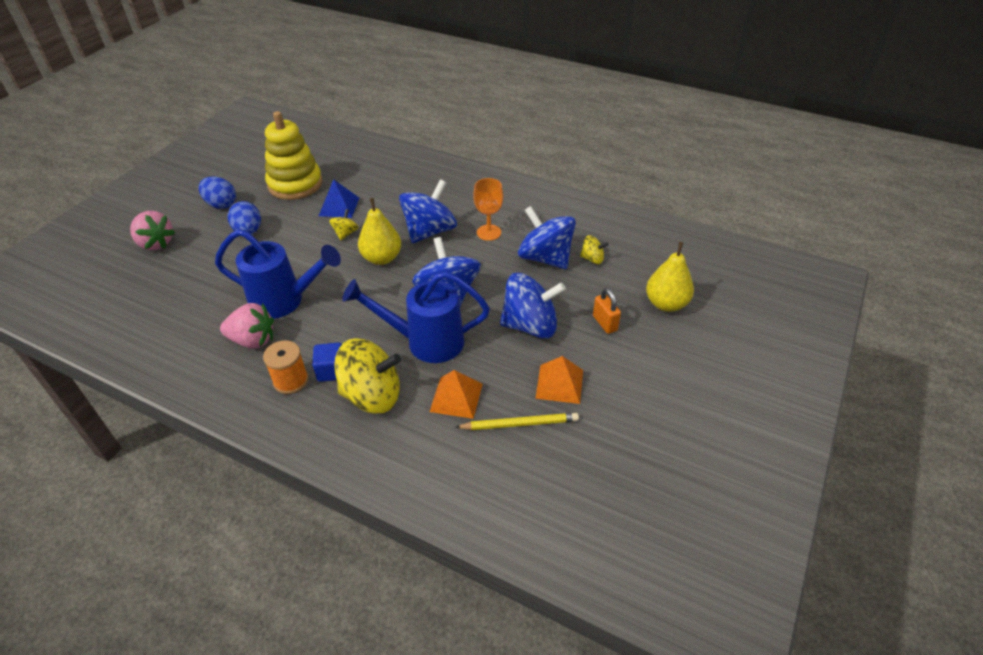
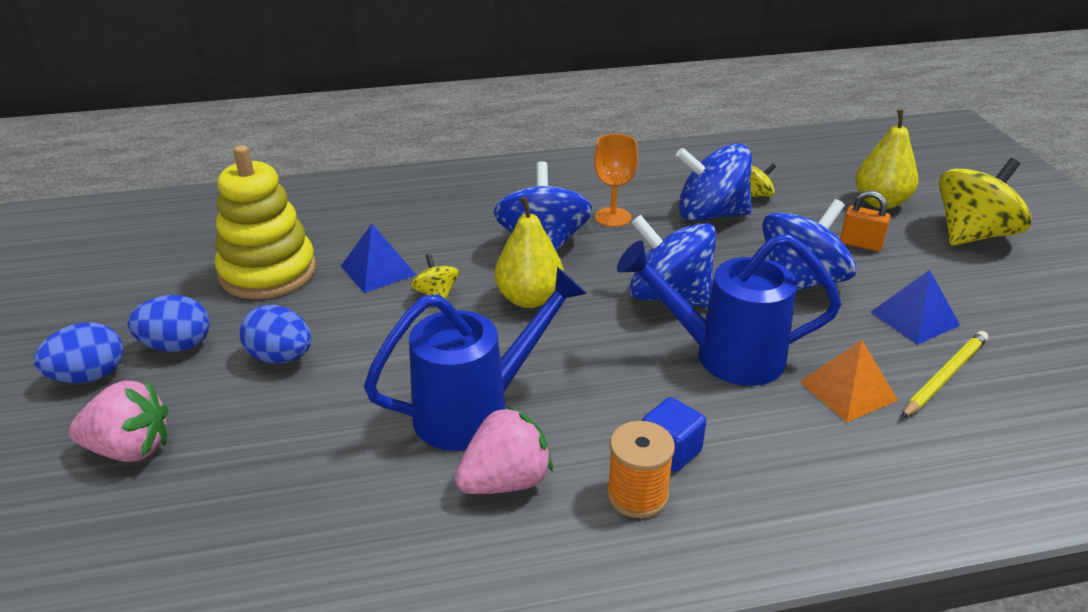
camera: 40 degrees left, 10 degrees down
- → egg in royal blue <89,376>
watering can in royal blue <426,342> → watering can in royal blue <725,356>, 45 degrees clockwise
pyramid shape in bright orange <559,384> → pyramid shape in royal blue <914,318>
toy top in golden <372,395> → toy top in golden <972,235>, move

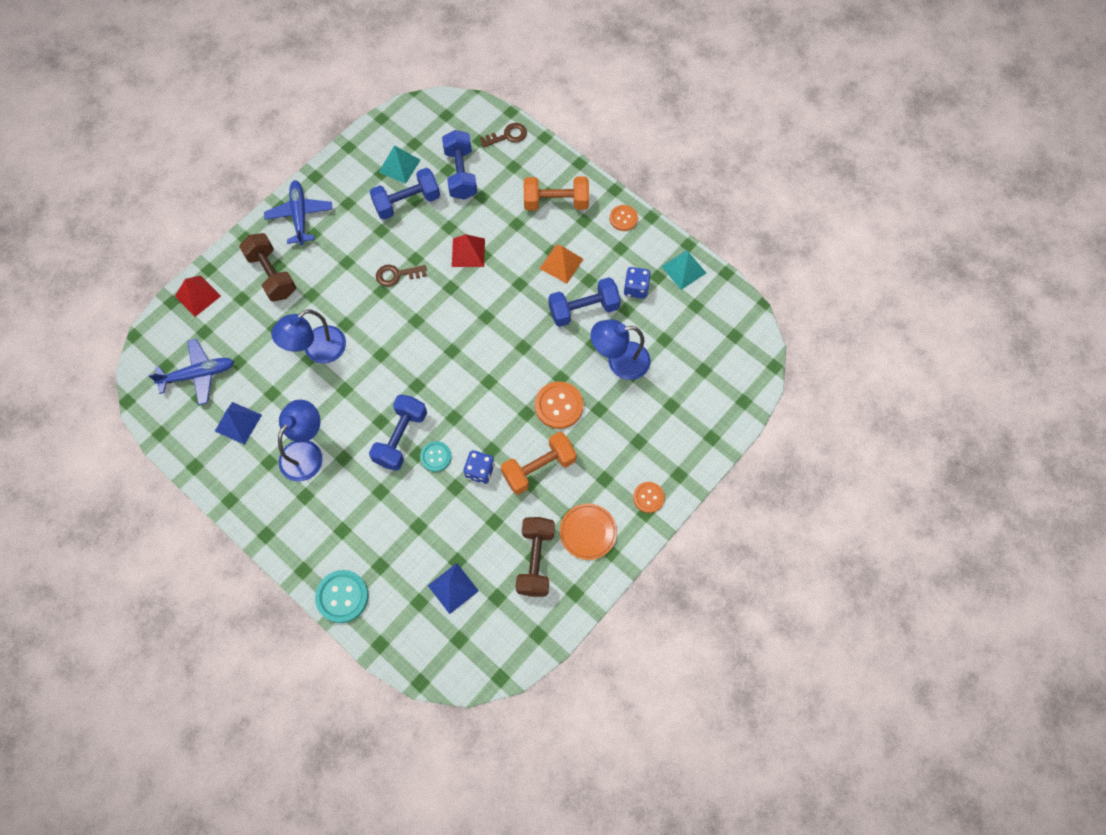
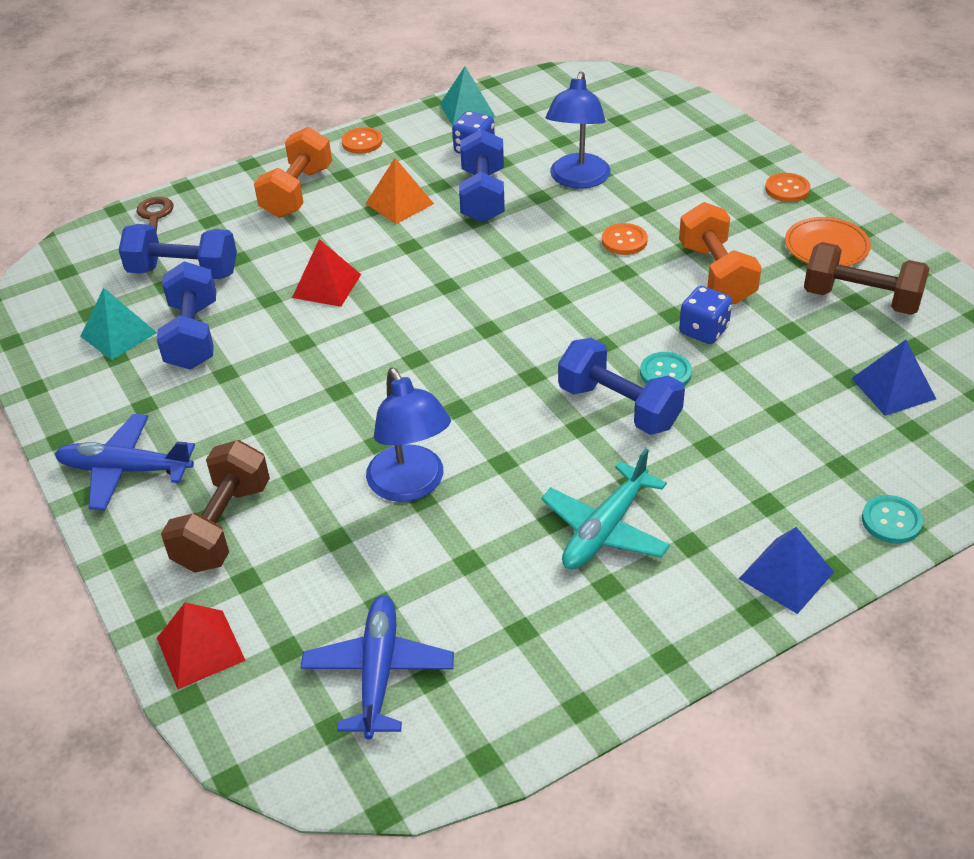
camera: 70 degrees left, 25 degrees down
hand weight in dark brown <272,275> → hand weight in dark brown <223,526>, 60 degrees counterclockwise
reading lamp in royal blue <306,452> → plane in teal <605,529>
button in bright orange <559,406> → button in bright orange <624,241>, x0.63
pyramid shape in royal blue <238,423> → pyramid shape in royal blue <786,575>, move
button in teal <342,596> → button in teal <891,521>, x0.63
door key in dark brown <396,275> → -

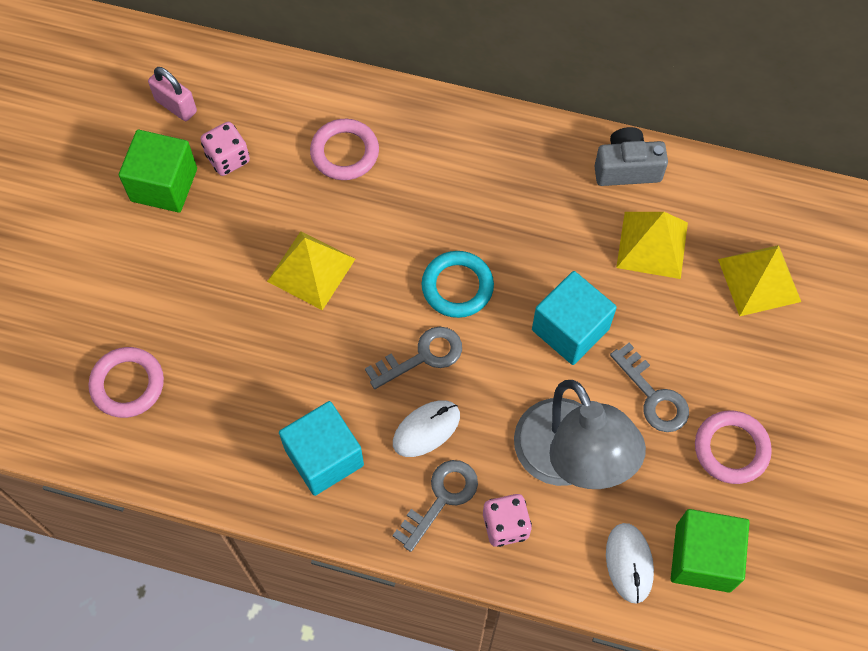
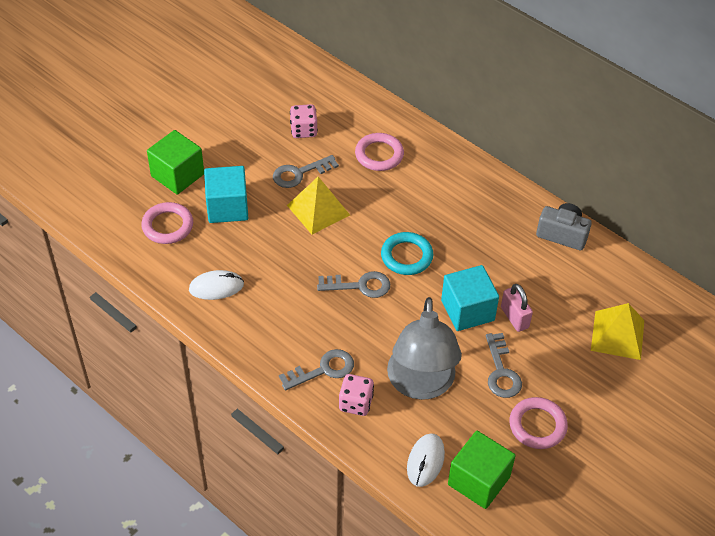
camera: 25 degrees right, 15 degrees down
cube in green <164,185> → cube in green <177,175>, move
mouse in white <426,429> → mouse in white <216,287>, move
cube in teal <324,457> → cube in teal <227,207>, move
- → door key in grey <300,173>
padlock in pink <176,106> → padlock in pink <514,317>, move
pyramid shape in golden <652,245> → -

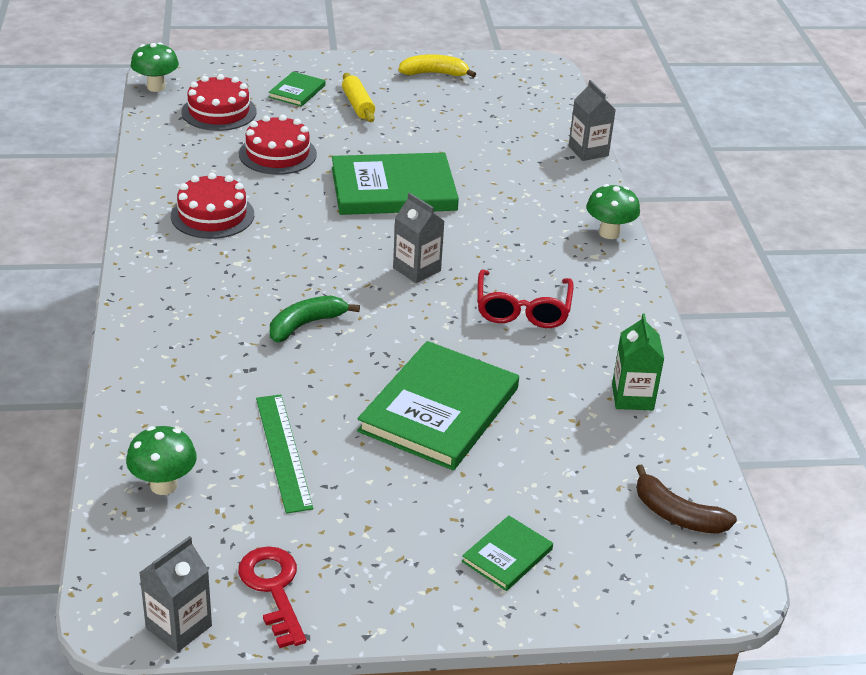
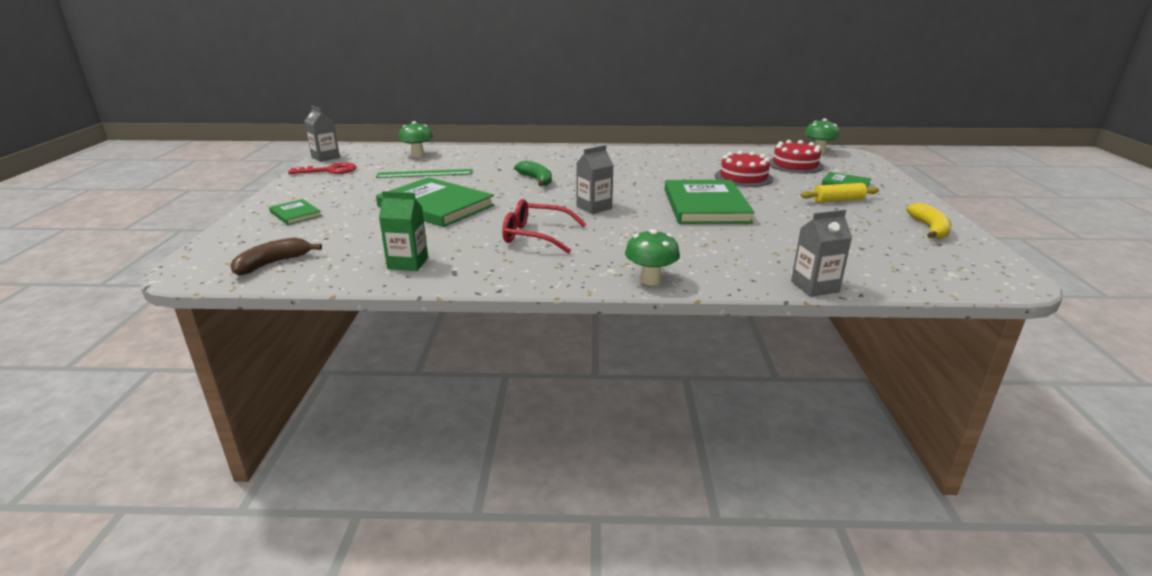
camera: 100 degrees right, 10 degrees down
gateau in scarlet <212,215> → -

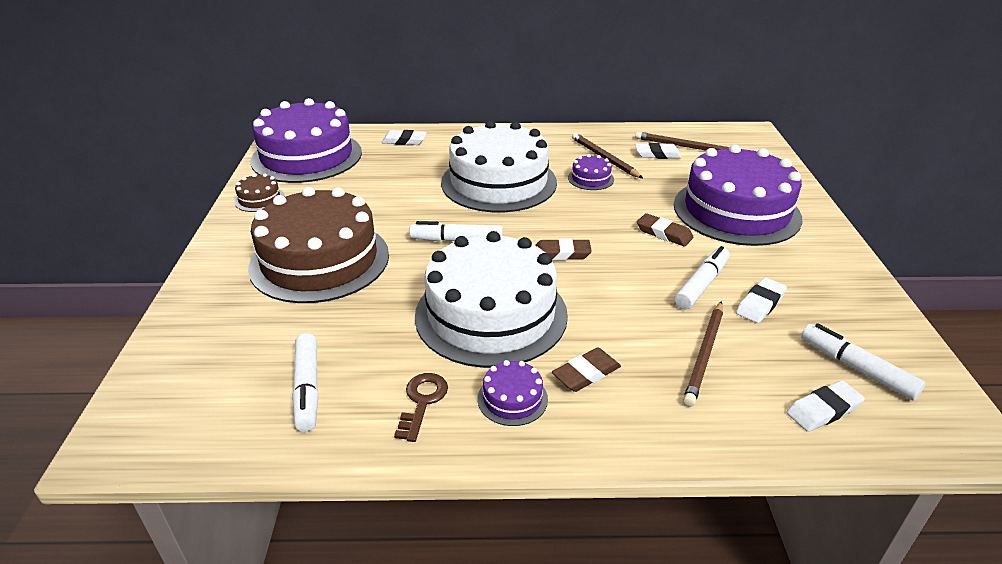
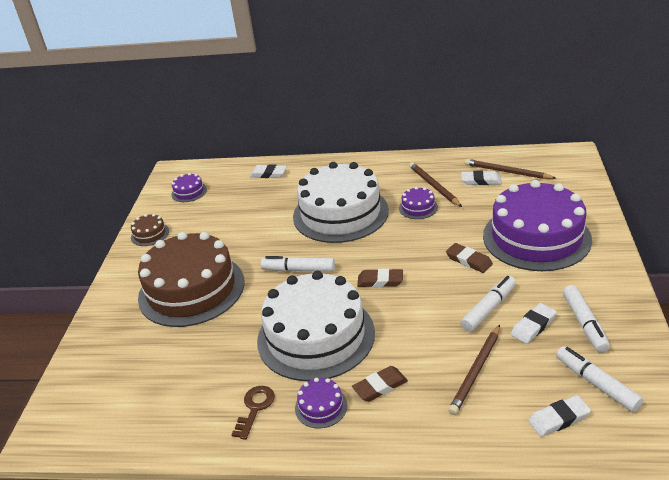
camera: 10 degrees right, 0 degrees up
gateau in purple <307,156> → gateau in purple <189,192>, x0.40
marker in white <307,388> → marker in white <584,323>, move

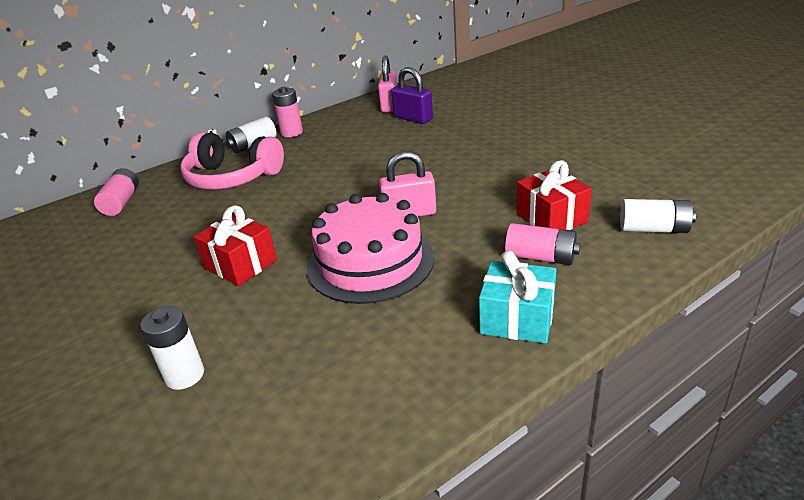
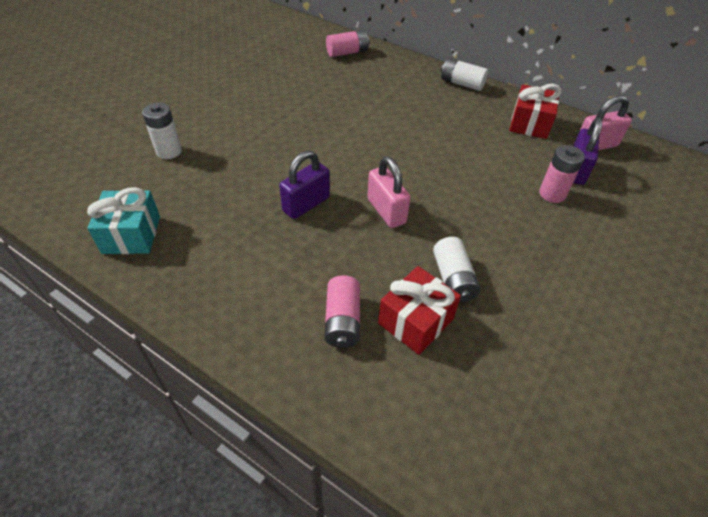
camera: 65 degrees right, 15 degrees up
wrapped gift in teal <517,319> → wrapped gift in teal <131,234>, move
gateau in pink <370,262> → padlock in purple <306,204>
power cell in white <654,229> → power cell in white <453,279>, move
wrapped gift in scarlet <240,264> → wrapped gift in scarlet <529,124>, move
power cell in pink <291,132> → power cell in pink <552,194>, move
over-ear headphones in pink <232,177> → -

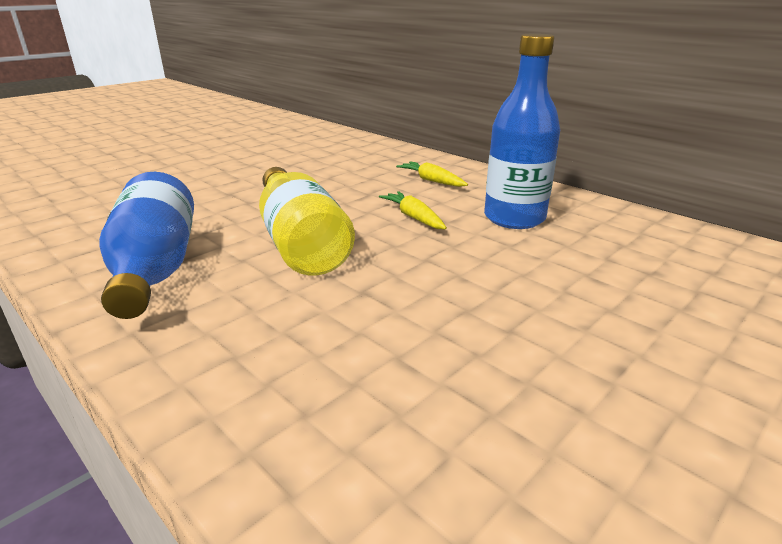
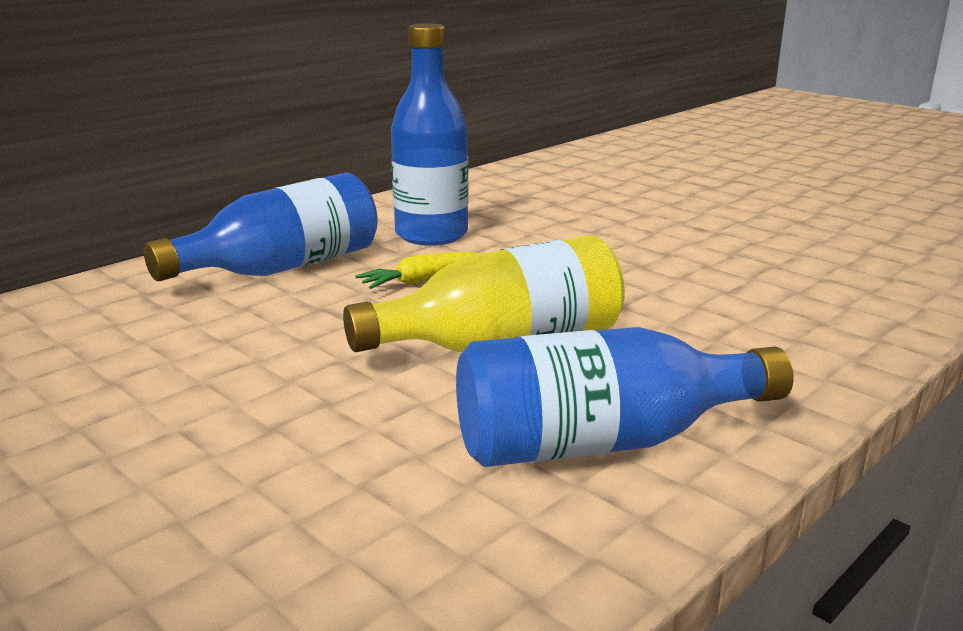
camera: 90 degrees left, 5 degrees down
carrot in golden <431,181> → bottle in royal blue <282,268>

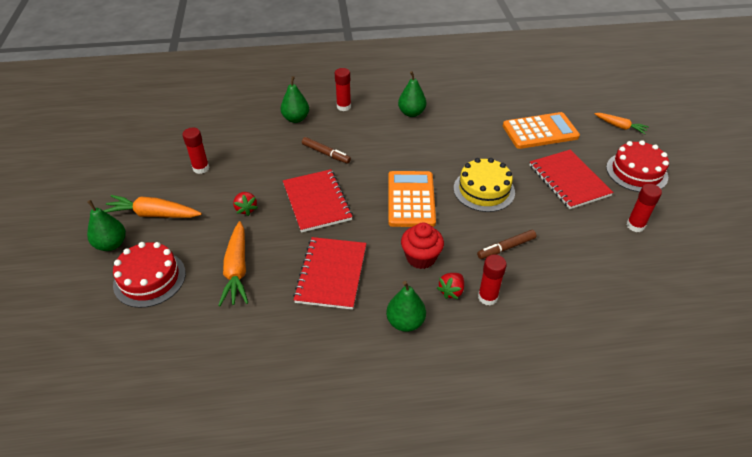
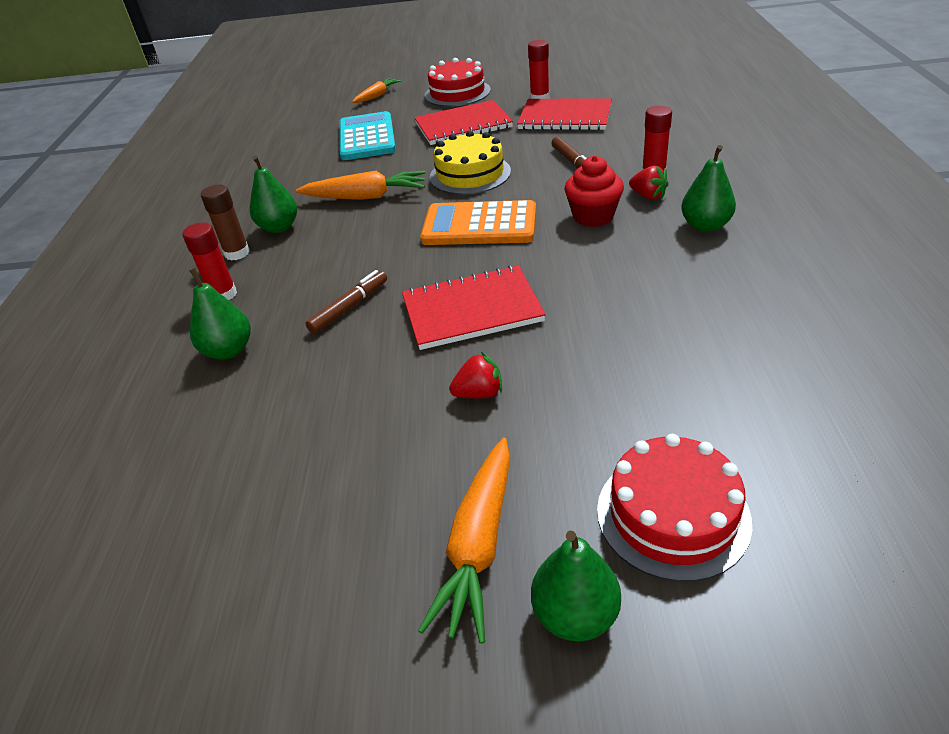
camera: 80 degrees left, 5 degrees down
- → glue in dark brown <237,253>
carrot in bright orange <237,269> → carrot in bright orange <365,197>, move
pocket calculator in bright orange <540,131> → pocket calculator in teal <367,137>
exercise book in scarlet <331,274> → exercise book in scarlet <565,117>, move
glue in scarlet <201,168> → -

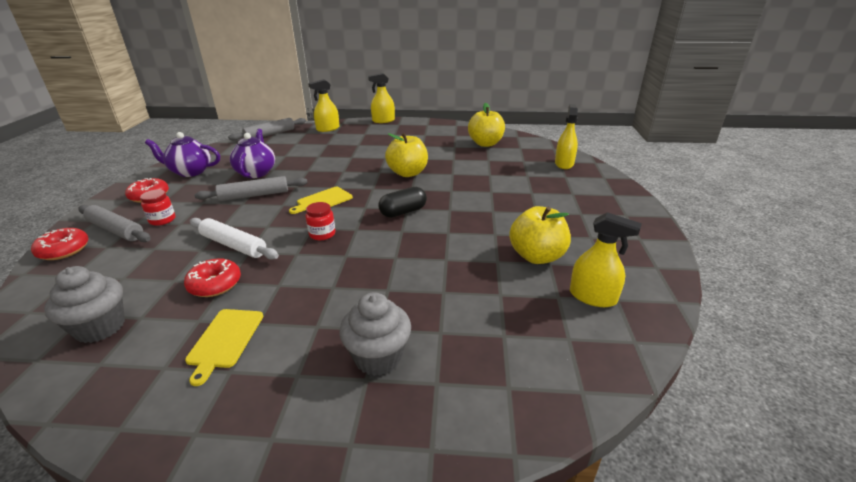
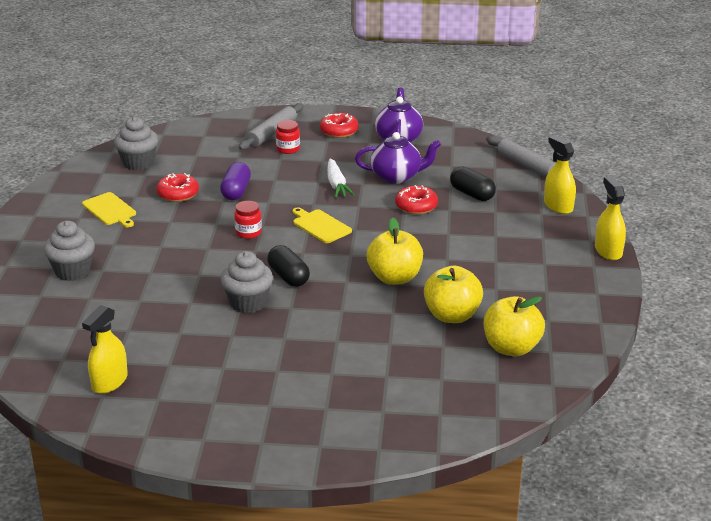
camera: 90 degrees right, 0 degrees up
cutting board in golden <225,340> → cutting board in golden <110,210>, 135 degrees counterclockwise
dough roller in white <233,245> → capsule in purple <236,191>
- → cupcake in grey <248,303>
dough roller in grey <254,195> → carrot in white <336,185>
doughnut in scarlet <64,250> → doughnut in scarlet <416,206>, move
toy apple in golden <537,256> → toy apple in golden <452,315>, move
- → capsule in jet-black <472,194>
spray bottle in golden <564,164> → -

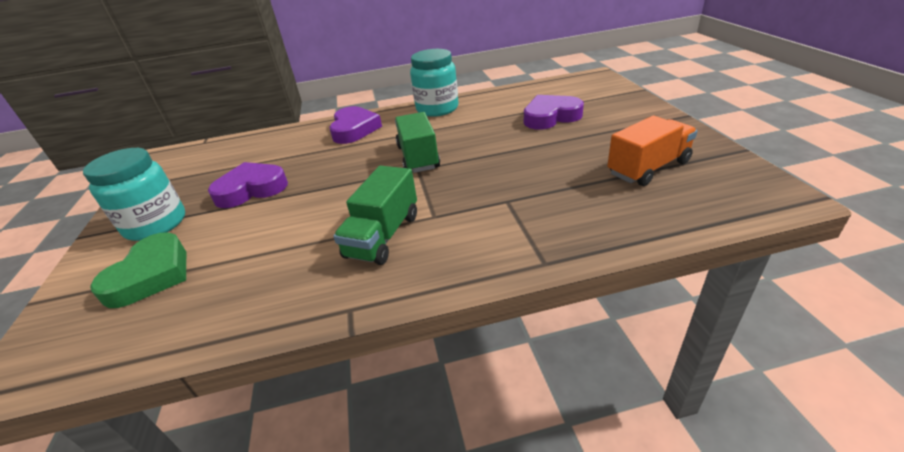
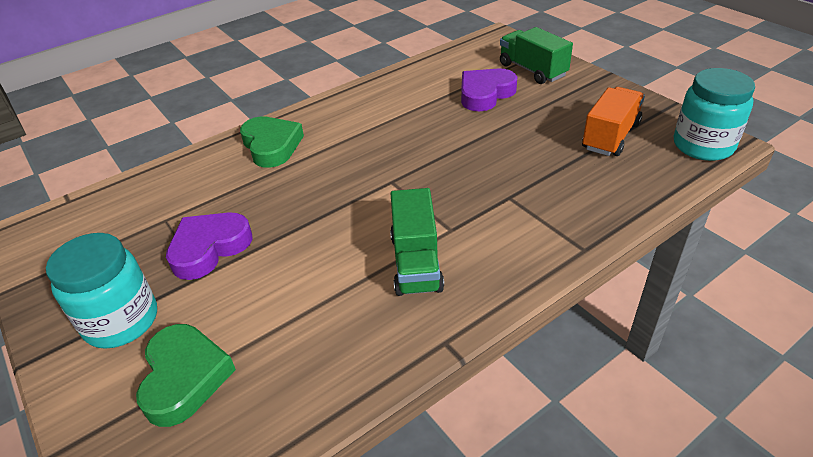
camera: 25 degrees left, 5 degrees up
love heart in purple <354,129> → love heart in green <271,146>
truck in green <418,157> → truck in green <532,70>, move
jam jar in teal <437,109> → jam jar in teal <703,146>, move

